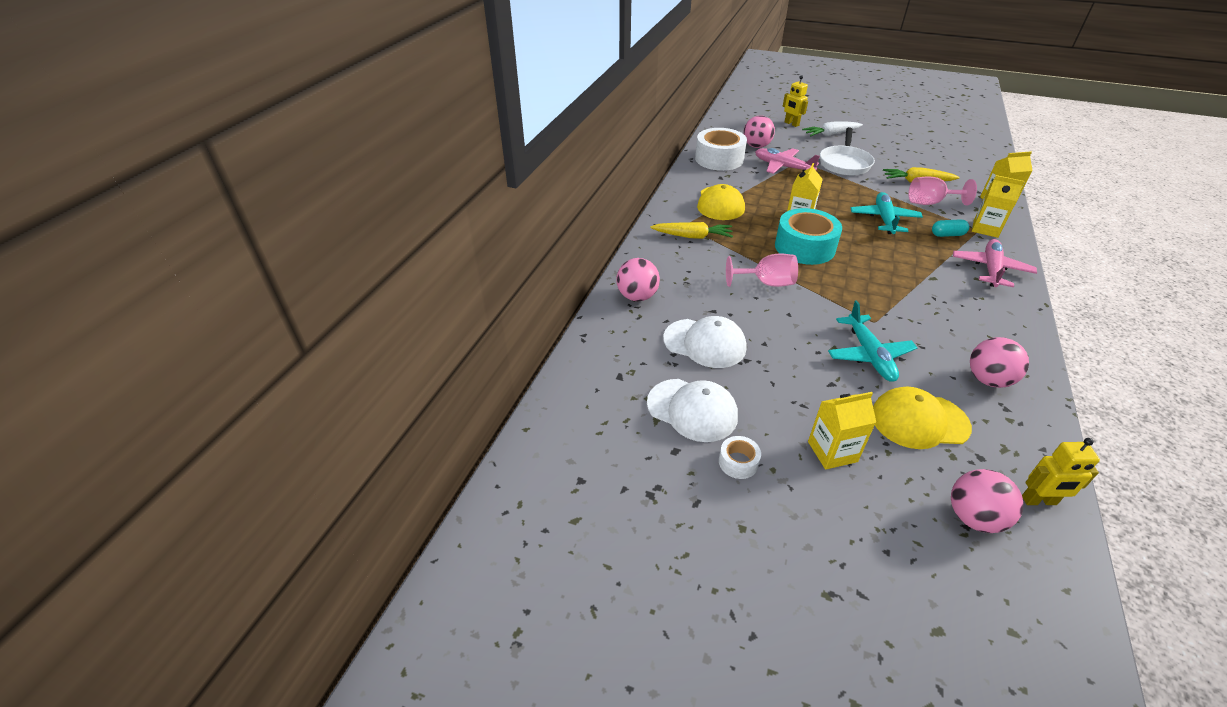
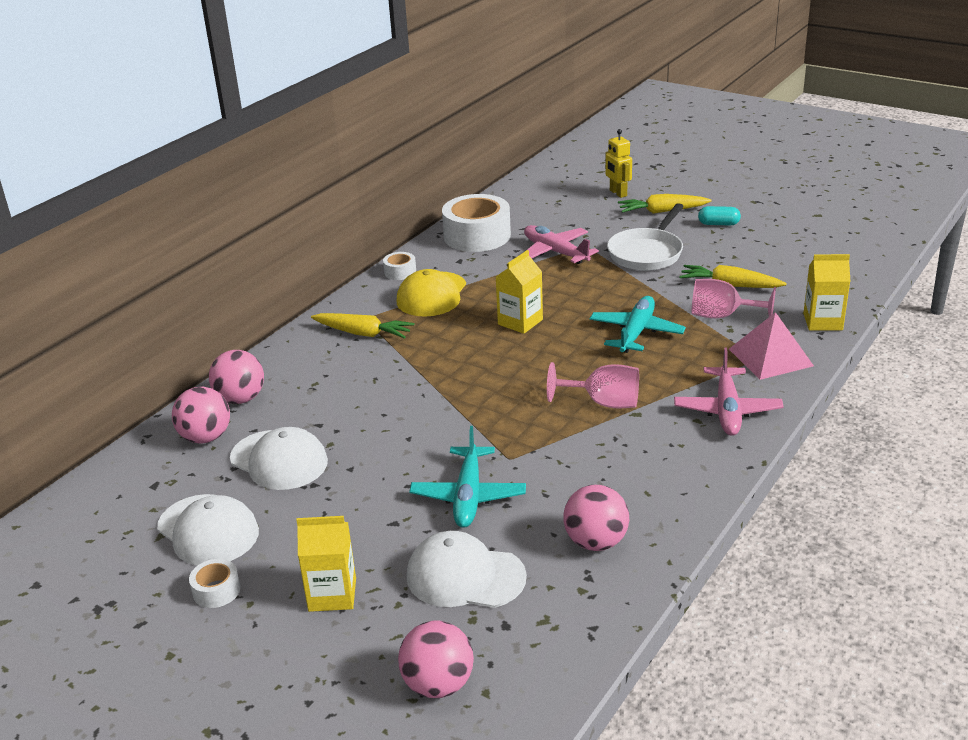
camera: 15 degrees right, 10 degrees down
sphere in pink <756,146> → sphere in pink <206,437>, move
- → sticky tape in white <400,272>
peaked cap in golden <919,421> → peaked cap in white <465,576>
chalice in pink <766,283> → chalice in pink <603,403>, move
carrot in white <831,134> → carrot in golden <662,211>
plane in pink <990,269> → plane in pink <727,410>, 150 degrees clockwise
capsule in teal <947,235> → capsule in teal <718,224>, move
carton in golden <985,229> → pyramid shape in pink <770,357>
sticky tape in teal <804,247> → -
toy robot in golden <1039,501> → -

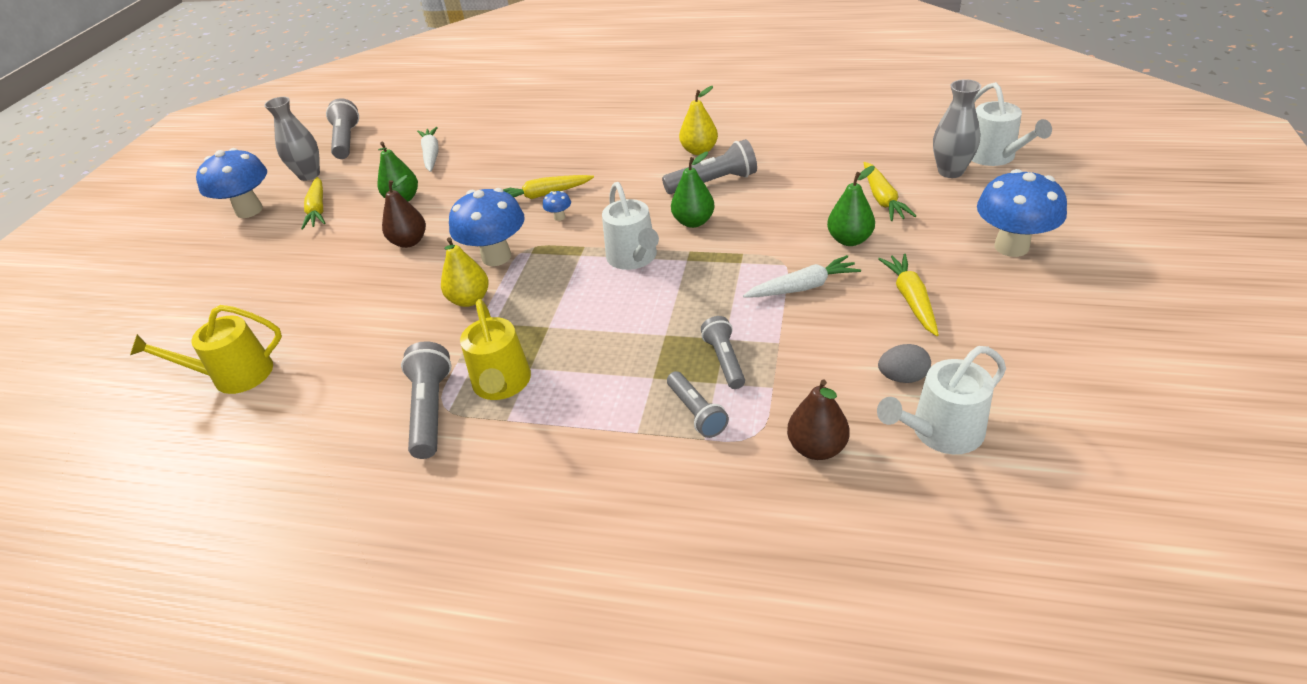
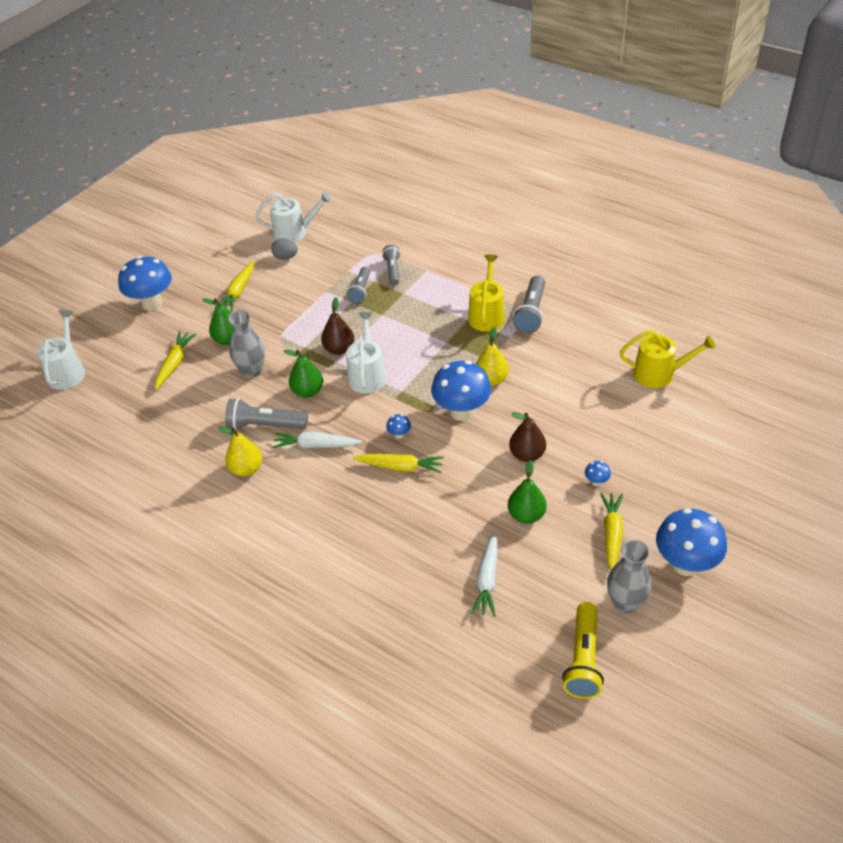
camera: 160 degrees left, 5 degrees up
flower vase in grey <950,171> → flower vase in grey <252,371>, move
carrot in white <803,287> → carrot in white <315,445>, move
pear in dark brown <817,448> → pear in dark brown <339,349>, move
pocket torch in grey <346,141> → pocket torch in golden <583,659>
- → fungus in royal blue <596,482>

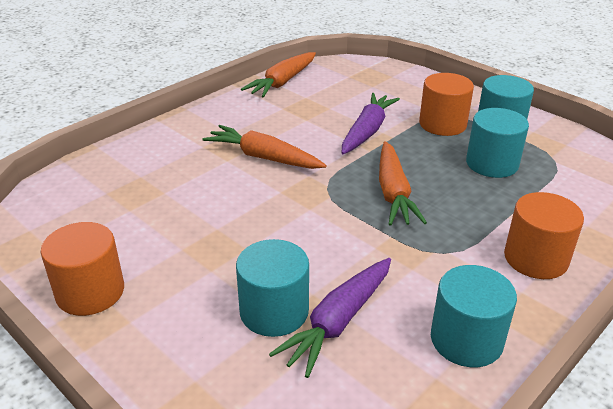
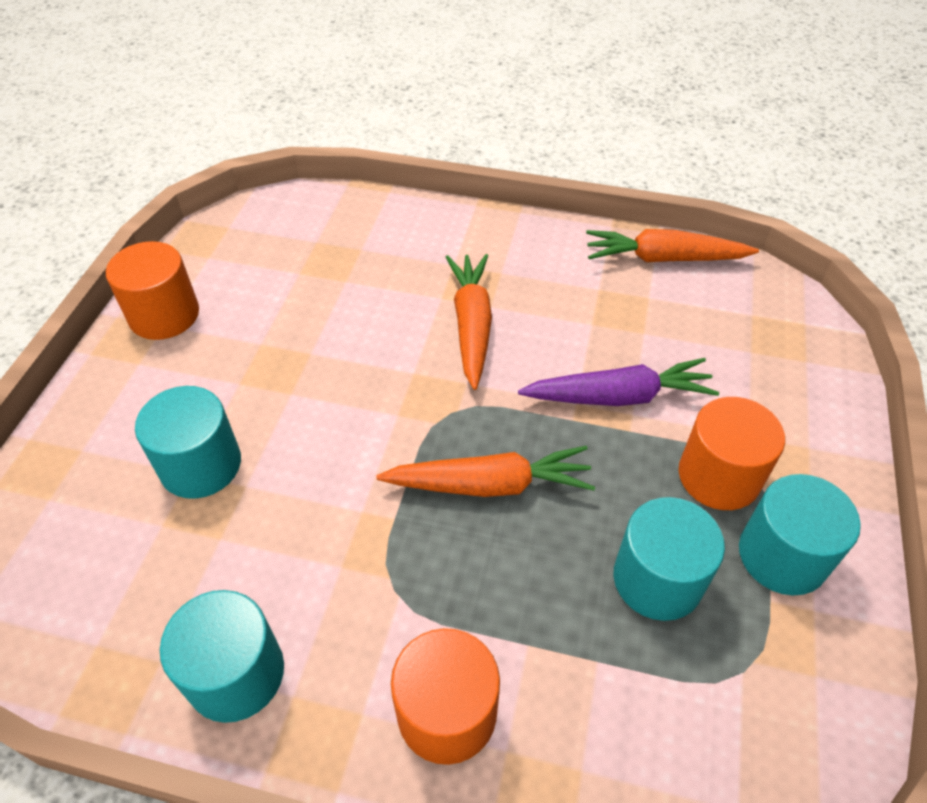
camera: 60 degrees right, 15 degrees up
carrot in bright orange <393,193> → carrot in bright orange <490,484>, 150 degrees counterclockwise
carrot in purple <338,322> → -

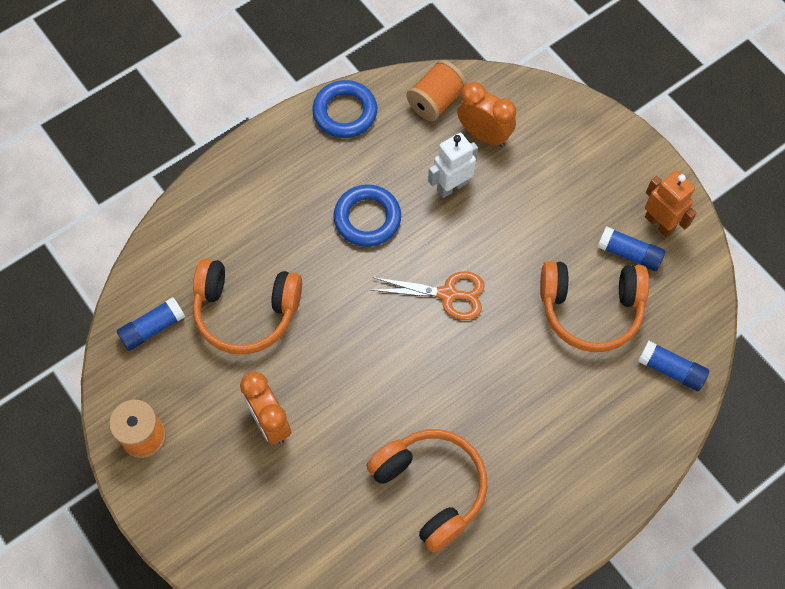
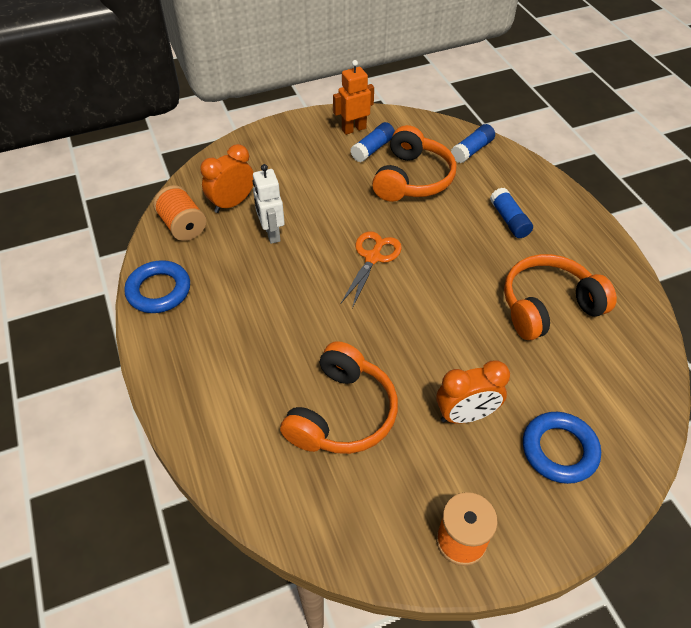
camera: 75 degrees left, 15 degrees down
glue in royal blue <153,328> → glue in royal blue <509,220>, move
hoop in royal blue <367,218> → hoop in royal blue <559,450>, move

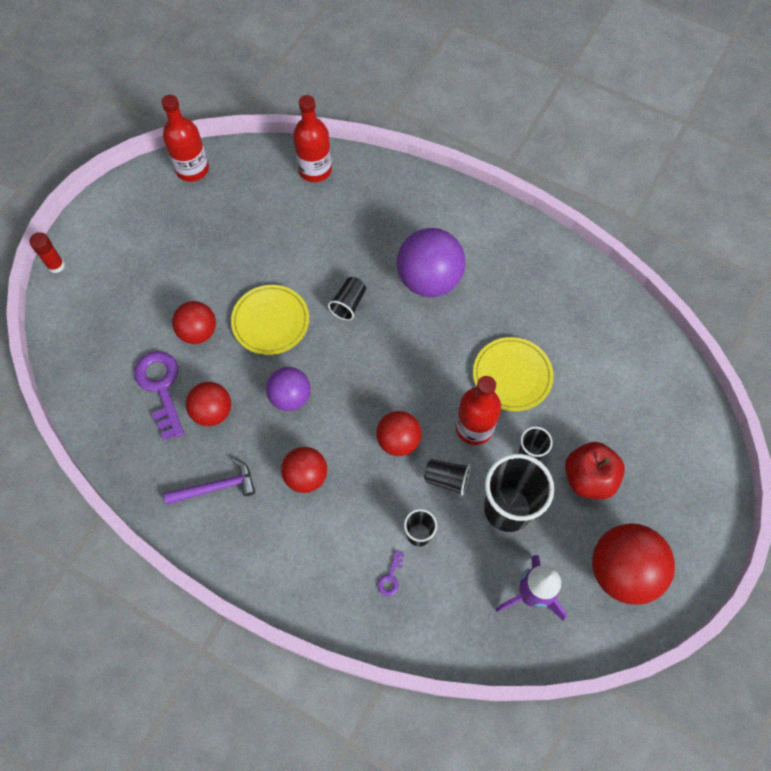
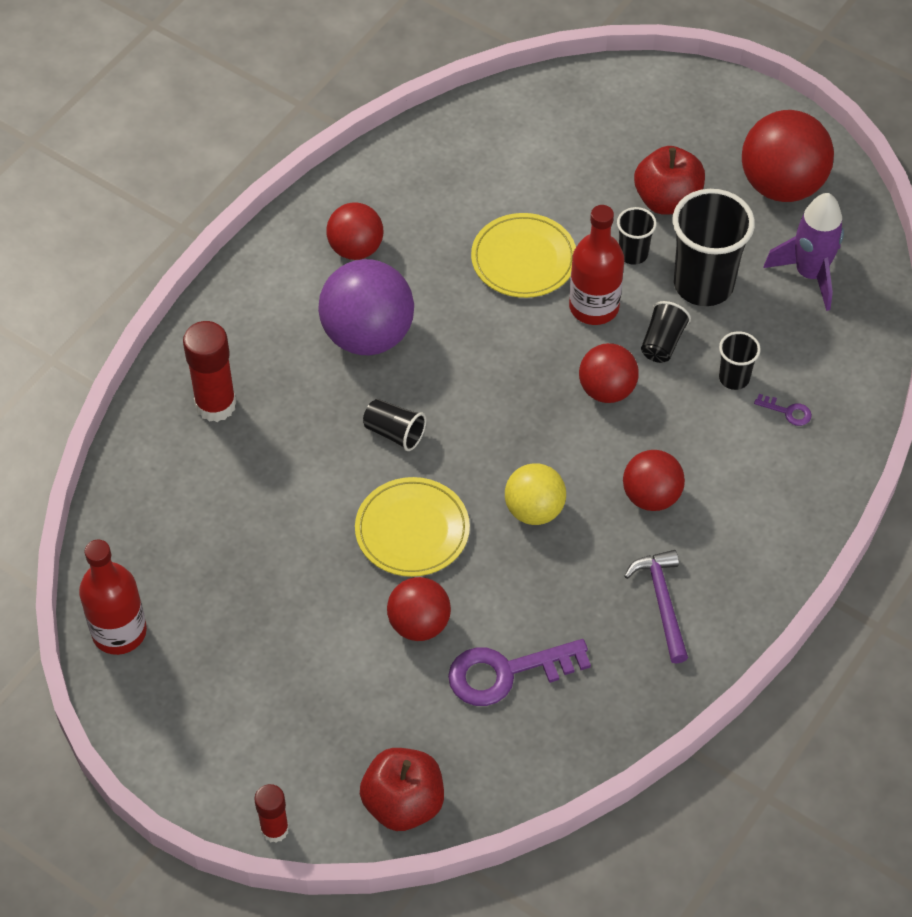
camera: 85 degrees left, 10 degrees down
- → glue in scarlet <215,405>
sphere in scarlet <212,412> → sphere in scarlet <356,249>, move
- → toy apple in scarlet <403,803>
sphere in purple <290,397> → sphere in golden <534,510>
bottle in scarlet <315,170> → -

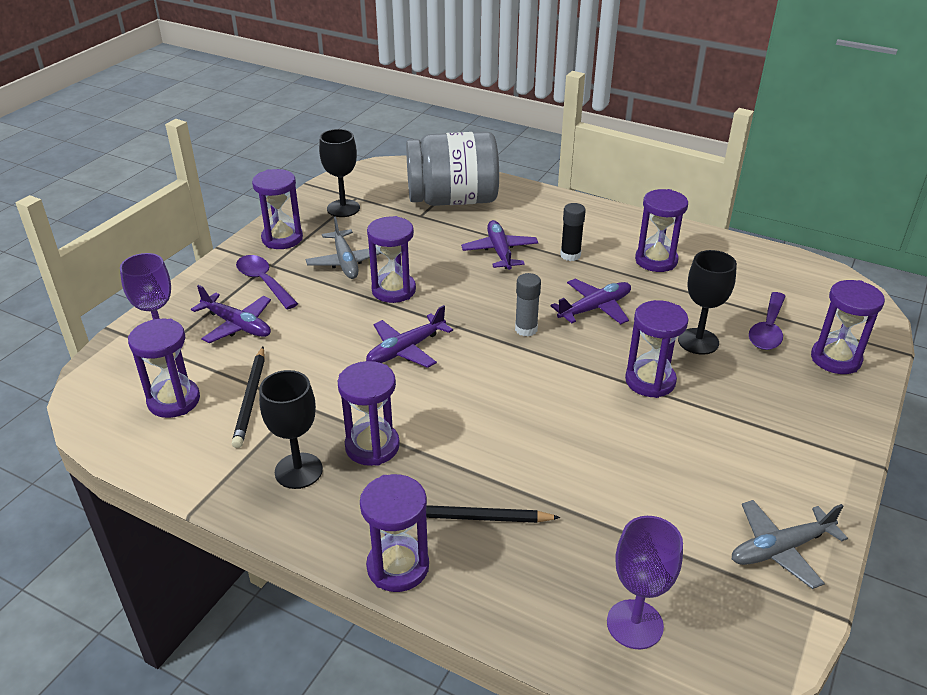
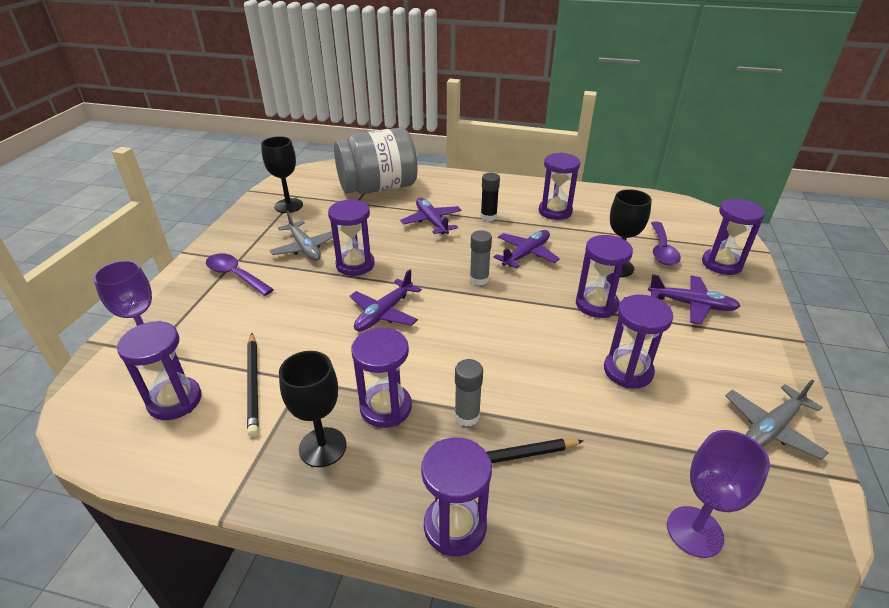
camera: 15 degrees left, 0 degrees up
- → glue in grey <467,416>
sand timer in purple <282,238> → sand timer in purple <628,371>, move
plane in purple <237,325> → plane in purple <691,304>, move

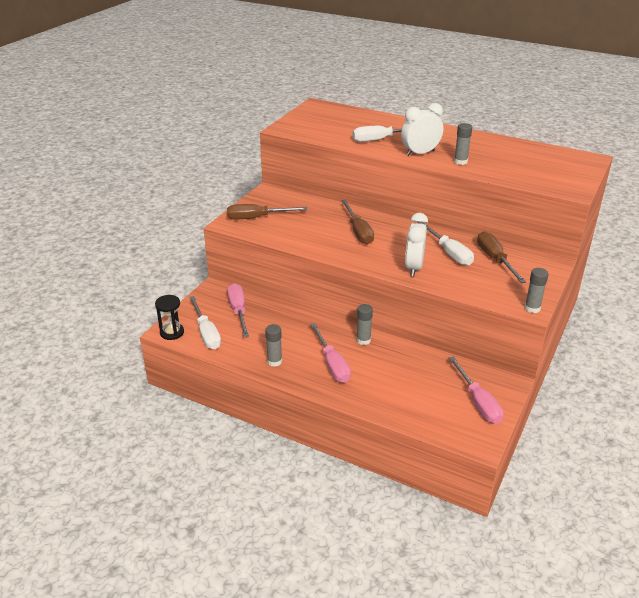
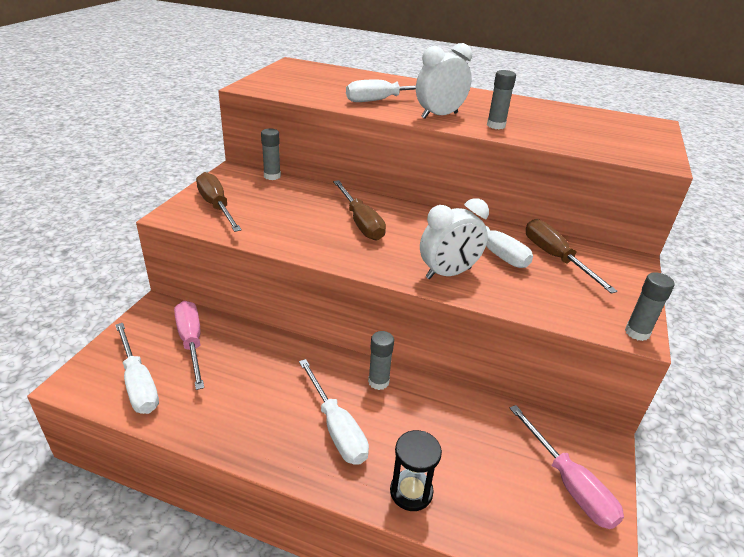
camera: 10 degrees left, 0 degrees up
hand screwdriver in dark brown <257,218> → hand screwdriver in dark brown <216,206>, 75 degrees clockwise
glue in grey <274,361> → glue in grey <272,176>, move
hand screwdriver in pink <332,364> → hand screwdriver in white <336,428>
sand timer in jet-black <172,332> → sand timer in jet-black <411,492>, move
clock in white <413,267> → clock in white <448,273>, 120 degrees counterclockwise

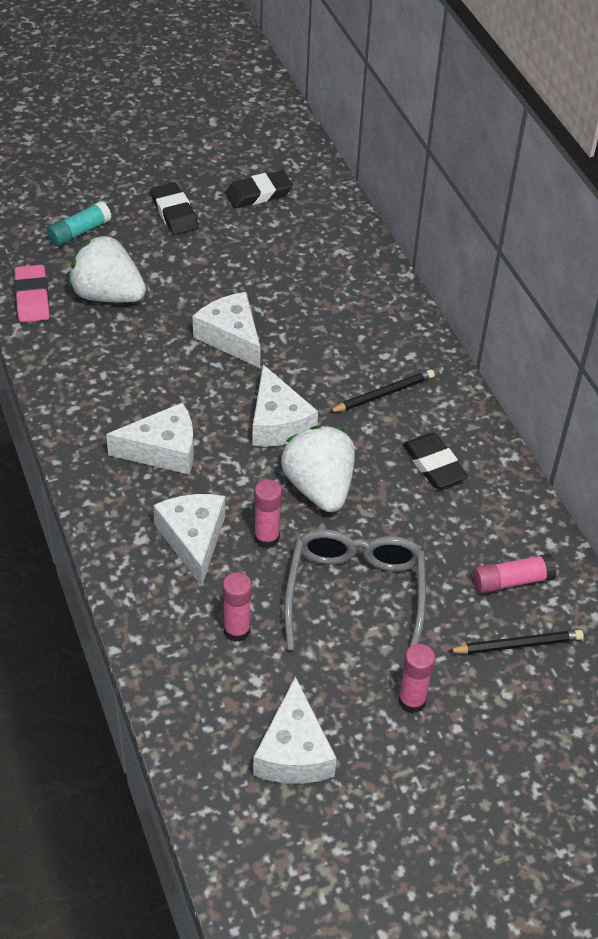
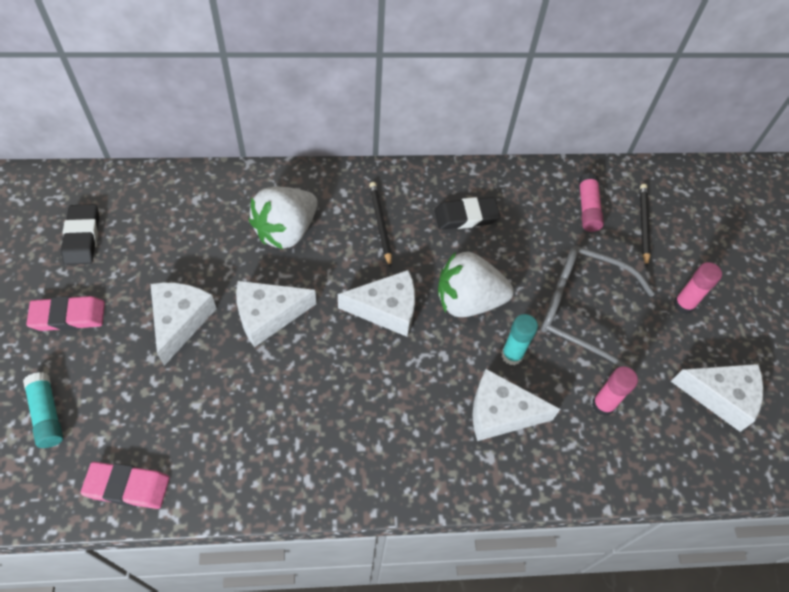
camera: 75 degrees left, 10 degrees up
pencil eraser in jet-black <174,213> → pencil eraser in pink <68,316>
piece of cheese in white <163,450> → piece of cheese in white <180,321>, move
toy strawberry in white <108,295> → toy strawberry in white <286,231>, move
glue in pink <266,538> → glue in teal <512,355>

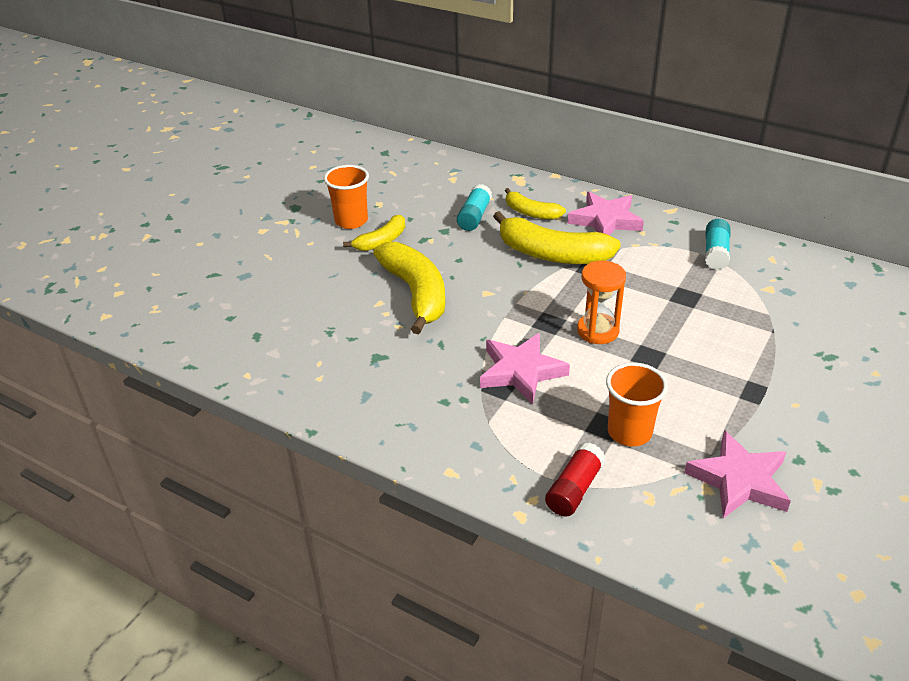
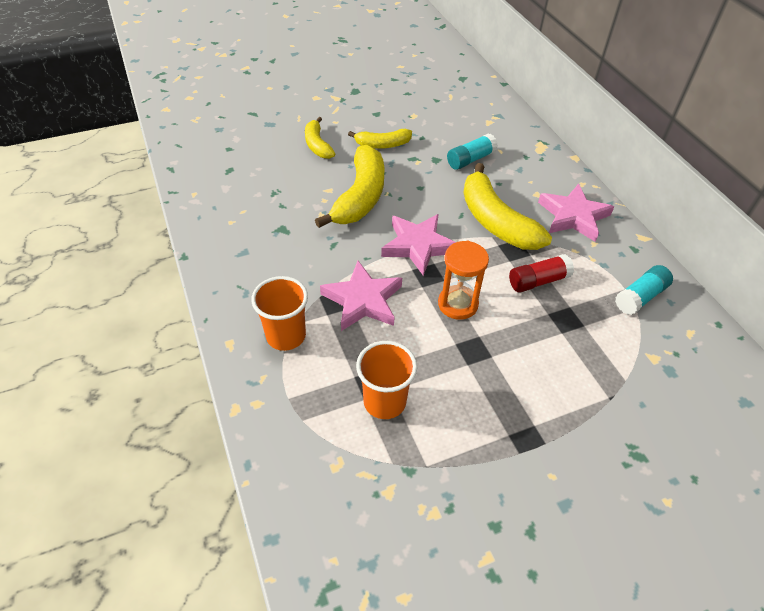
camera: 35 degrees right, 10 degrees up
tumbler in bright orange <351,221> → tumbler in bright orange <286,336>, move
banana in golden <531,213> → banana in golden <317,145>, move
star in pink <739,480> → star in pink <418,246>, move
glue in scarlet <574,489> → glue in scarlet <538,281>, move

